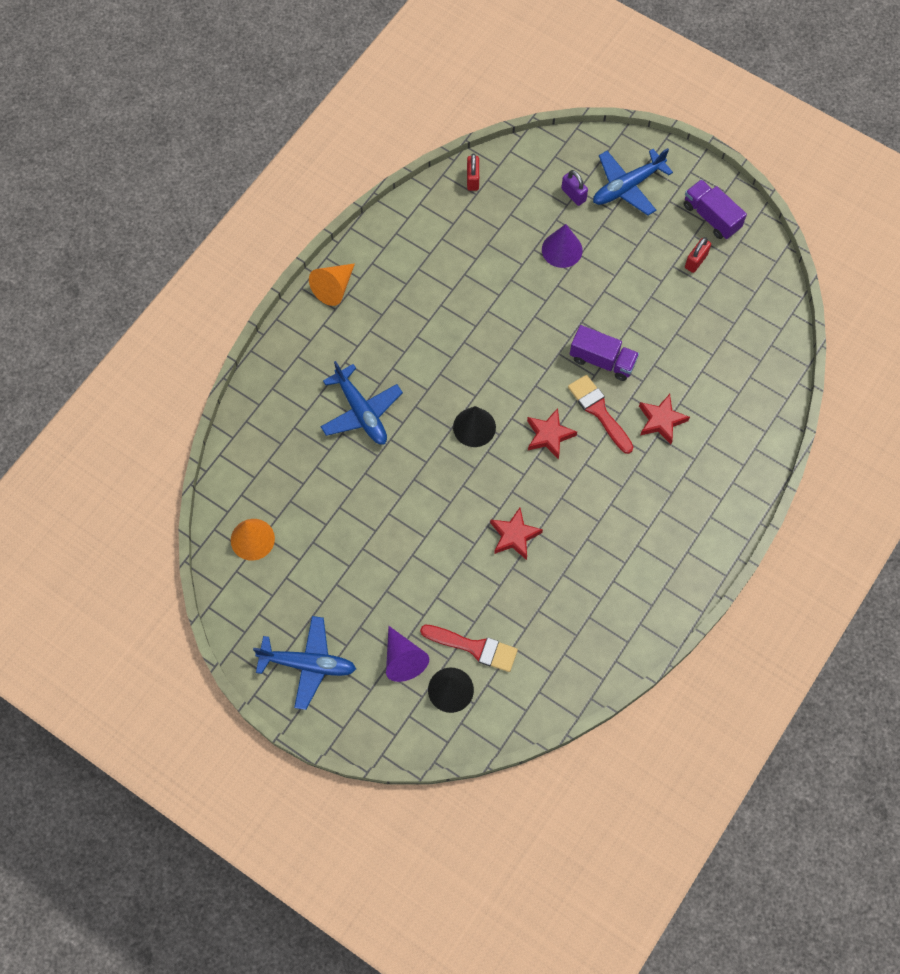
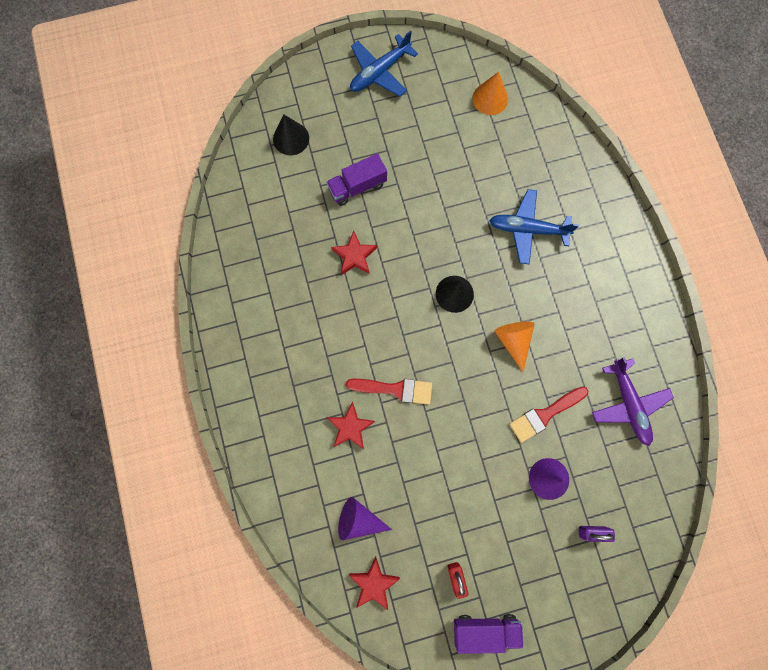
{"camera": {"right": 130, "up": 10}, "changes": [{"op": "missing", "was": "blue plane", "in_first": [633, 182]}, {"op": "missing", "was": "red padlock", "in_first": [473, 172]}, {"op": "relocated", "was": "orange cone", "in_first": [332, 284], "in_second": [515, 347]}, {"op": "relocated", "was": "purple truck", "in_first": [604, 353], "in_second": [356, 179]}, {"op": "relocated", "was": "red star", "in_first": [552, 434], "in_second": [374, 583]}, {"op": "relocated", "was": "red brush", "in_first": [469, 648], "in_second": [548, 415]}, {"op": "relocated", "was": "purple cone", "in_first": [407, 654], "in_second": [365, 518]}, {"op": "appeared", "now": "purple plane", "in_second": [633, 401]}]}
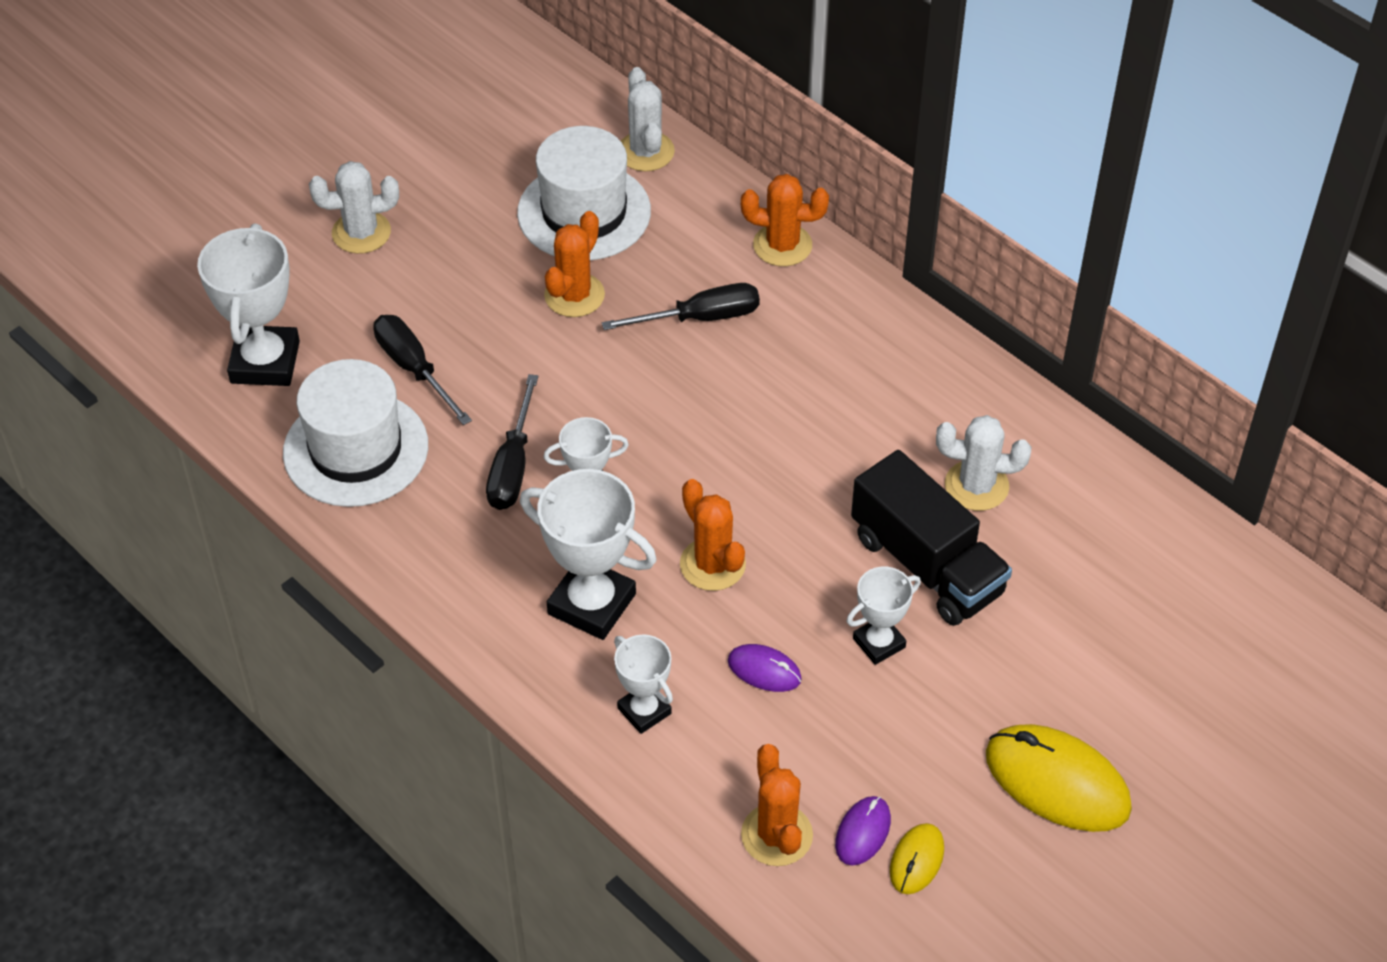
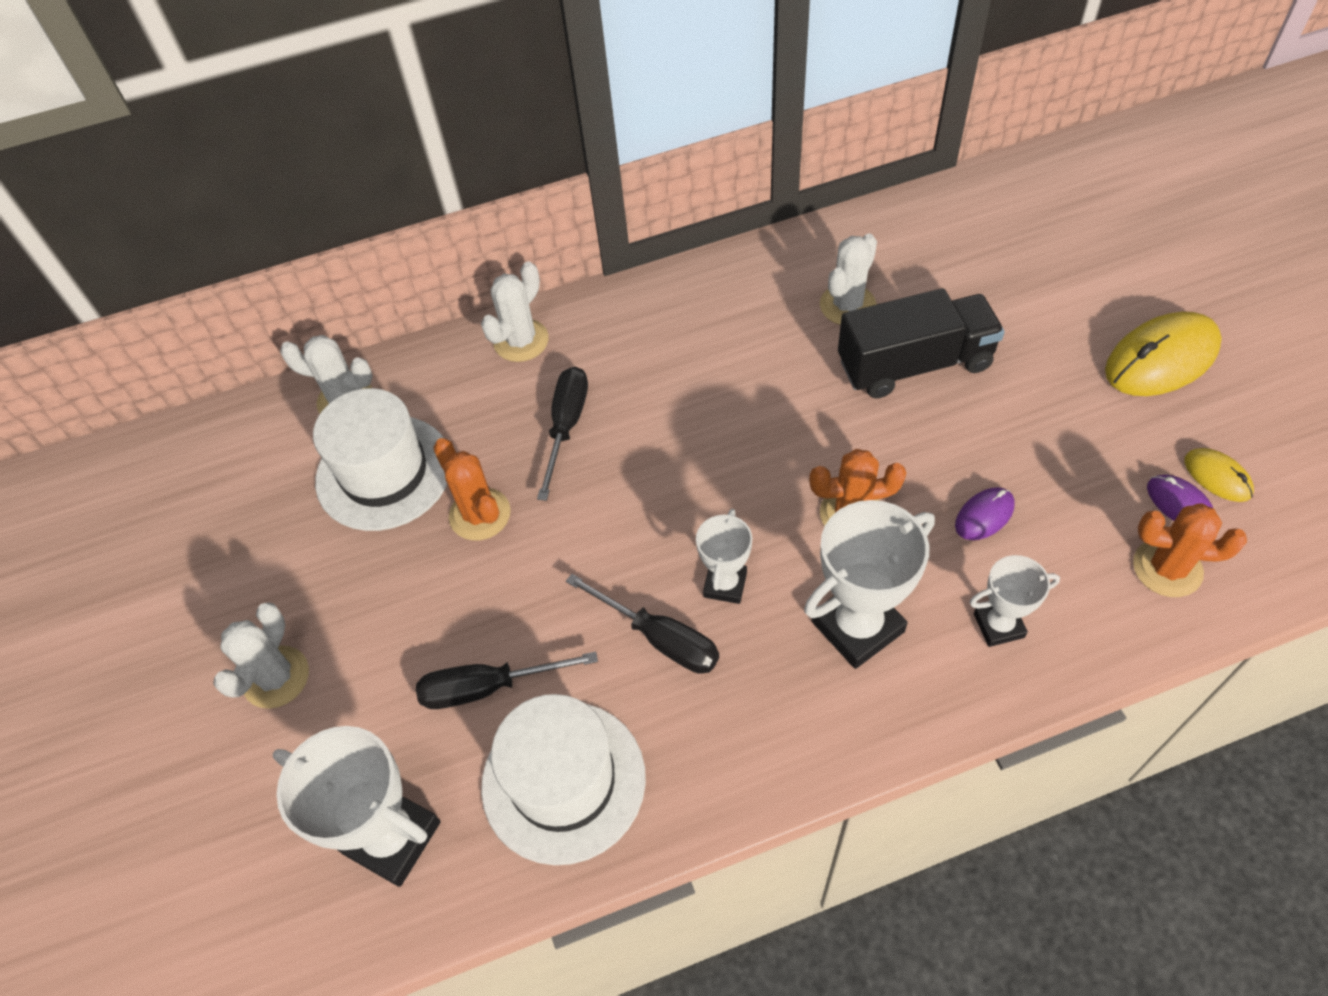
{"camera": {"right": -60, "up": 5}, "changes": [{"op": "colour", "was": "orange cactus", "now": "white cactus", "in_first": [785, 220], "in_second": [515, 311]}, {"op": "missing", "was": "white trophy", "in_first": [884, 616]}]}
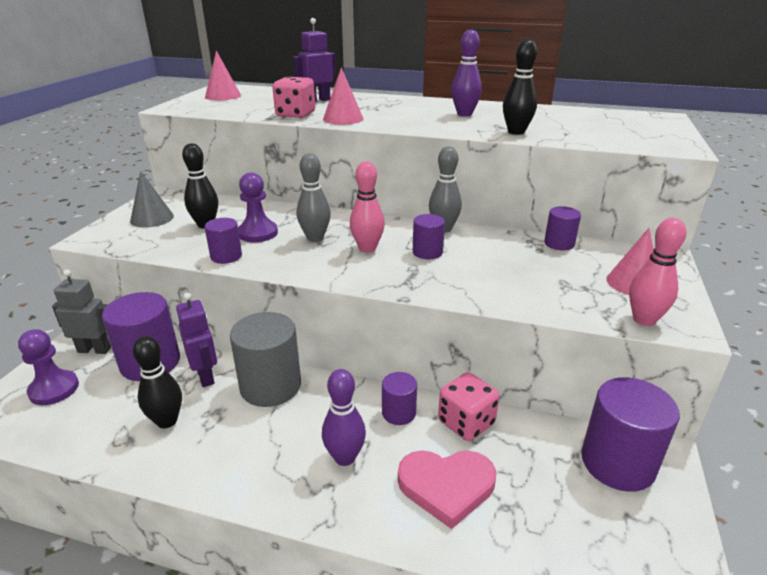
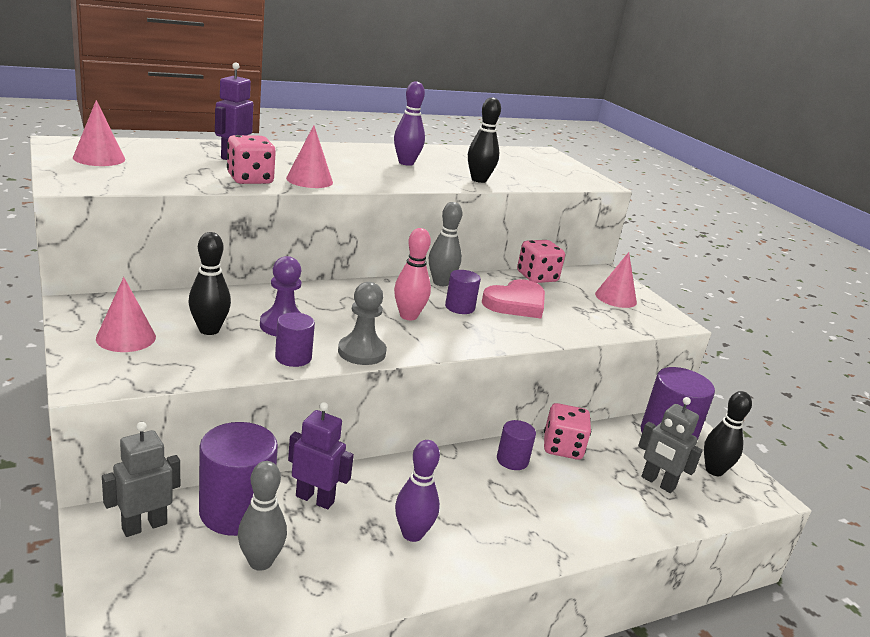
{"camera": {"right": -45, "up": -5}, "changes": [{"op": "relocated", "was": "grey bowling pin", "in_first": [314, 197], "in_second": [262, 516]}, {"op": "colour", "was": "grey cone", "now": "pink cone", "in_first": [152, 199], "in_second": [126, 314]}, {"op": "exchanged", "was": "purple cylinder", "now": "pink dice", "in_first": [562, 228], "in_second": [541, 261]}, {"op": "missing", "was": "pink bowling pin", "in_first": [658, 272]}, {"op": "missing", "was": "grey cylinder", "in_first": [265, 359]}, {"op": "missing", "was": "purple pawn", "in_first": [48, 367]}, {"op": "relocated", "was": "black bowling pin", "in_first": [157, 382], "in_second": [728, 433]}, {"op": "relocated", "was": "purple bowling pin", "in_first": [344, 417], "in_second": [417, 491]}, {"op": "relocated", "was": "pink heart", "in_first": [447, 489], "in_second": [513, 299]}, {"op": "appeared", "now": "grey pawn", "in_second": [362, 323]}, {"op": "appeared", "now": "grey robot", "in_second": [670, 445]}]}
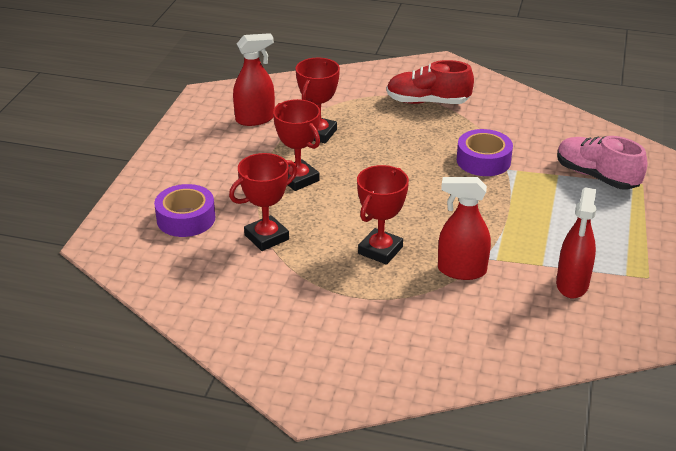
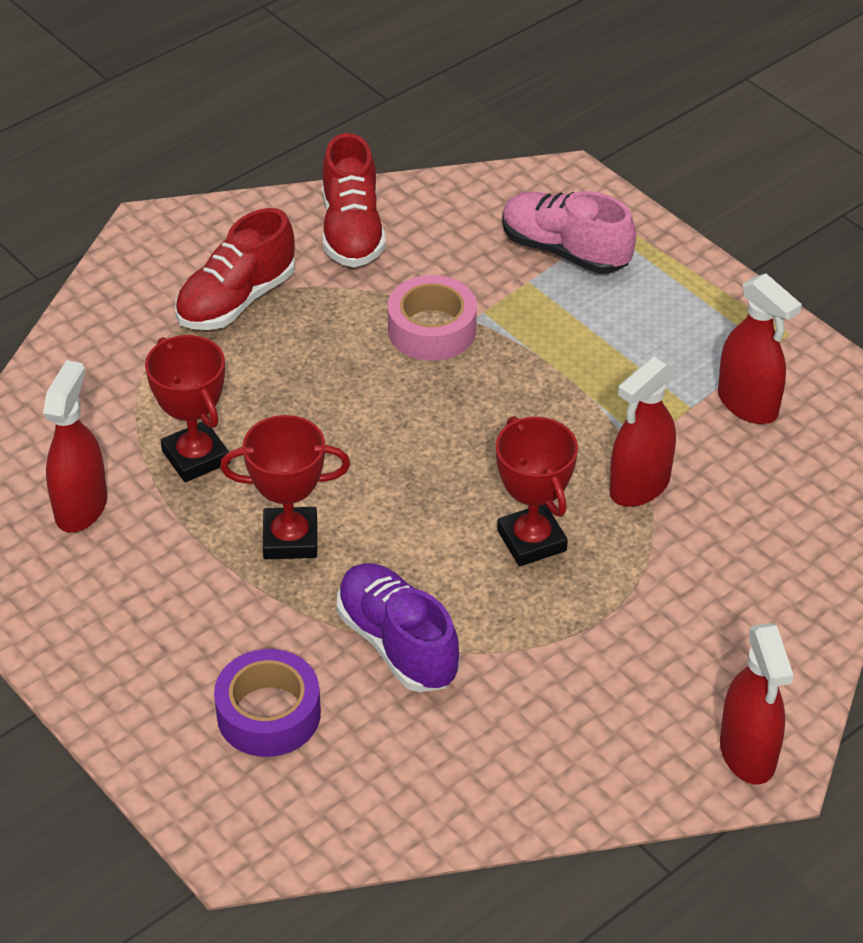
{"camera": {"right": -55, "up": 10}, "changes": [{"op": "colour", "was": "purple tape", "now": "pink tape", "in_first": [485, 152], "in_second": [432, 318]}, {"op": "spun", "was": "pink shoe", "in_first": [602, 163], "in_second": [569, 232], "clockwise": 45}, {"op": "exchanged", "was": "red trophy", "now": "purple shoe", "in_first": [263, 202], "in_second": [398, 627]}, {"op": "appeared", "now": "red shoe", "in_second": [354, 200]}, {"op": "appeared", "now": "red spray bottle", "in_second": [757, 703]}]}
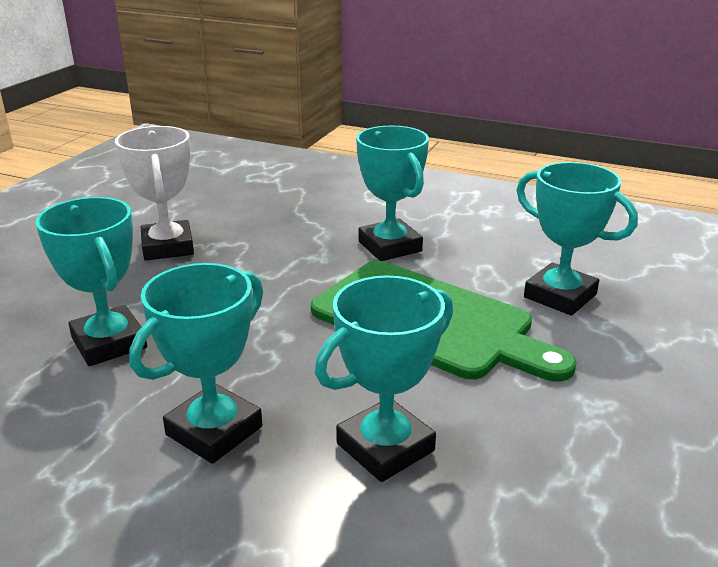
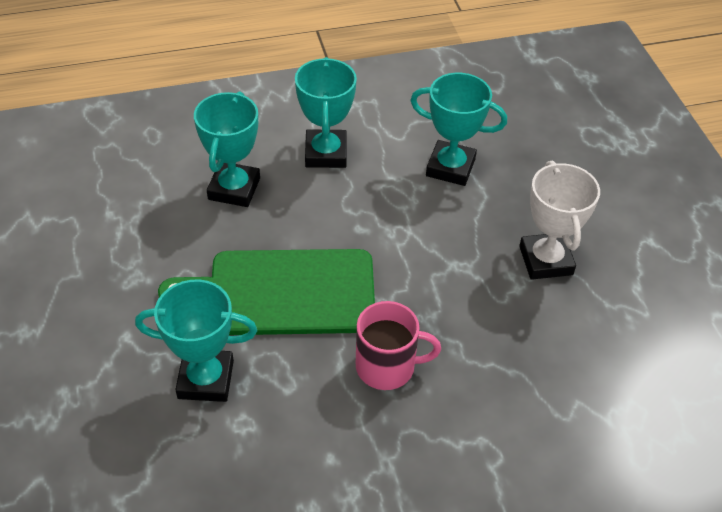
{"camera": {"right": 140, "up": 20}, "changes": [{"op": "spun", "was": "white trophy", "in_first": [154, 193], "in_second": [559, 220], "clockwise": 45}, {"op": "exchanged", "was": "turquoise trophy", "now": "pink mug", "in_first": [392, 193], "in_second": [398, 345]}]}
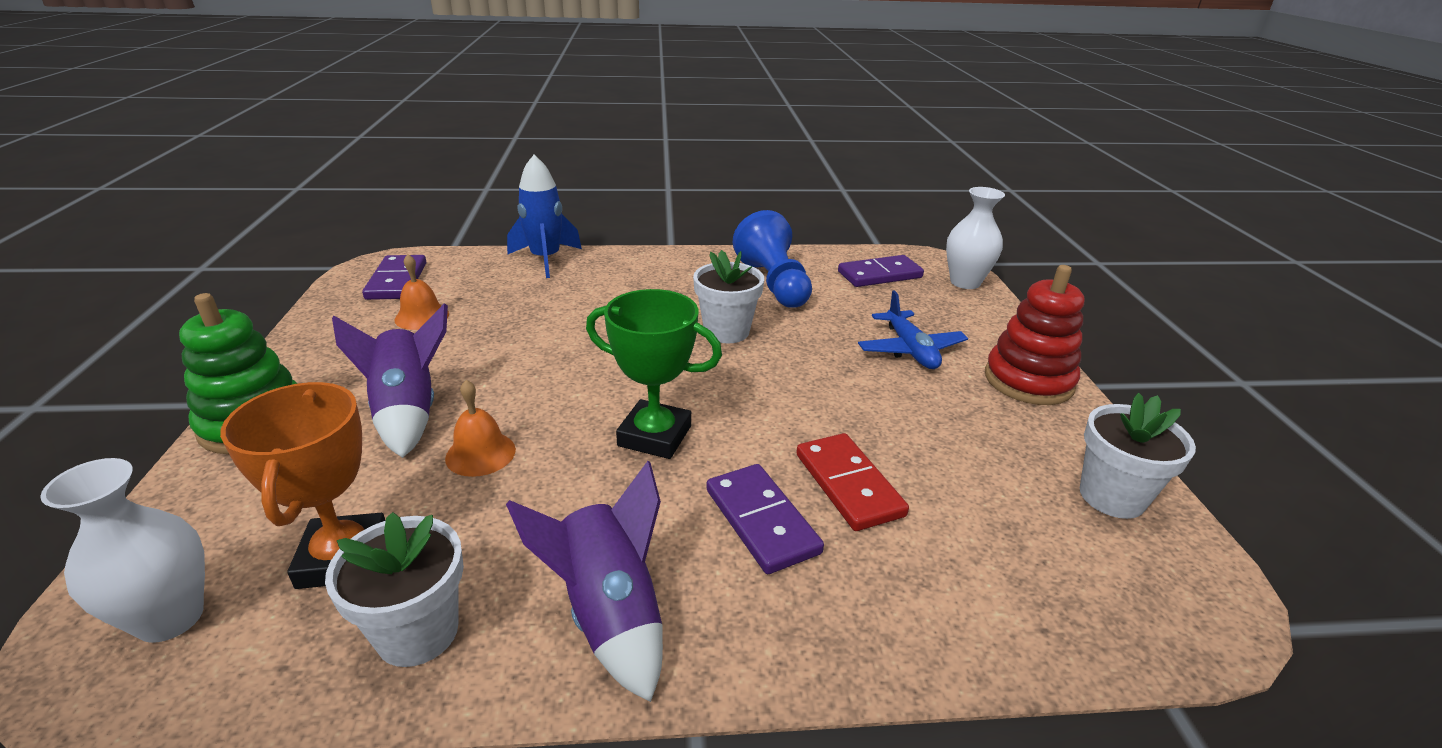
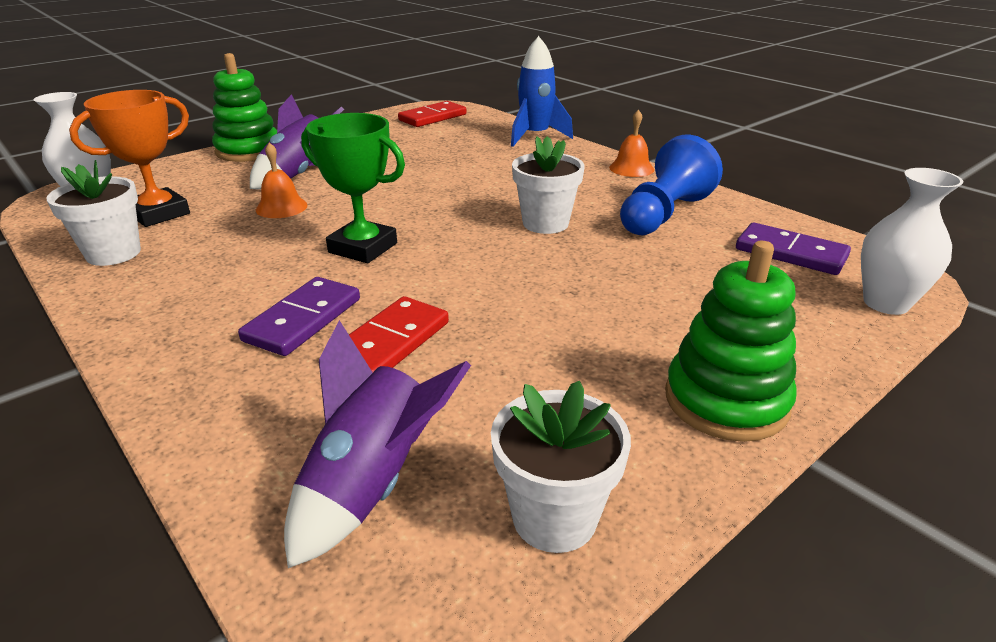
{"camera": {"right": 55, "up": 0}, "changes": [{"op": "relocated", "was": "orange bell", "in_first": [421, 292], "in_second": [631, 143]}, {"op": "colour", "was": "purple domino", "now": "red domino", "in_first": [394, 277], "in_second": [432, 114]}, {"op": "colour", "was": "red stacking toy", "now": "green stacking toy", "in_first": [1034, 335], "in_second": [731, 341]}, {"op": "spun", "was": "green trophy", "in_first": [654, 374], "in_second": [353, 188], "clockwise": -45}, {"op": "missing", "was": "blue plane", "in_first": [913, 329]}, {"op": "relocated", "was": "purple rocket", "in_first": [584, 581], "in_second": [377, 444]}]}
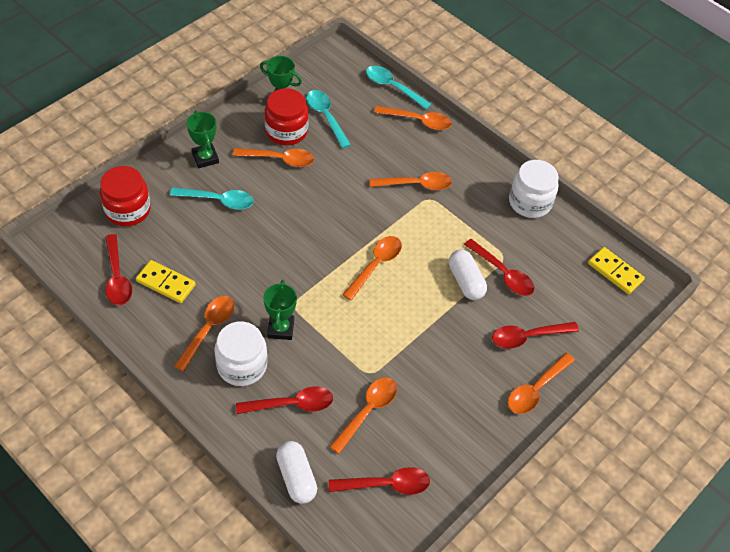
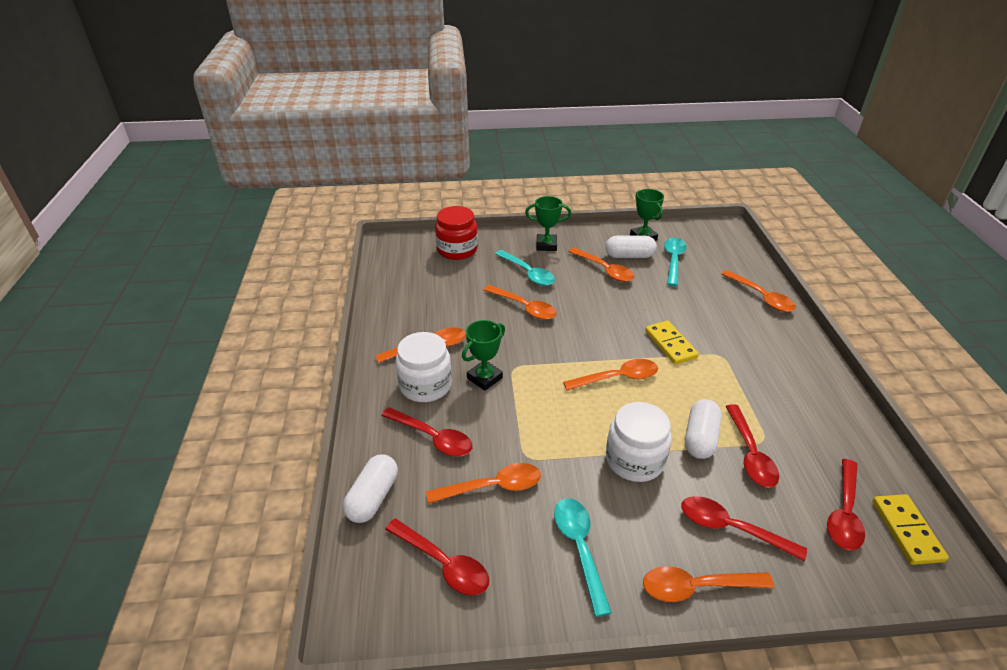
{"camera": {"right": 45, "up": -15}, "changes": [{"op": "relocated", "was": "turquoise spoon", "in_first": [398, 88], "in_second": [583, 557]}, {"op": "exchanged", "was": "red jar", "now": "white capsule", "in_first": [287, 116], "in_second": [631, 247]}, {"op": "spun", "was": "green trophy", "in_first": [202, 139], "in_second": [548, 223], "clockwise": 75}, {"op": "relocated", "was": "white jar", "in_first": [534, 189], "in_second": [639, 442]}, {"op": "relocated", "was": "orange spoon", "in_first": [410, 181], "in_second": [520, 302]}, {"op": "relocated", "was": "red spoon", "in_first": [118, 269], "in_second": [846, 505]}, {"op": "relocated", "was": "yellow domino", "in_first": [166, 281], "in_second": [672, 342]}]}
